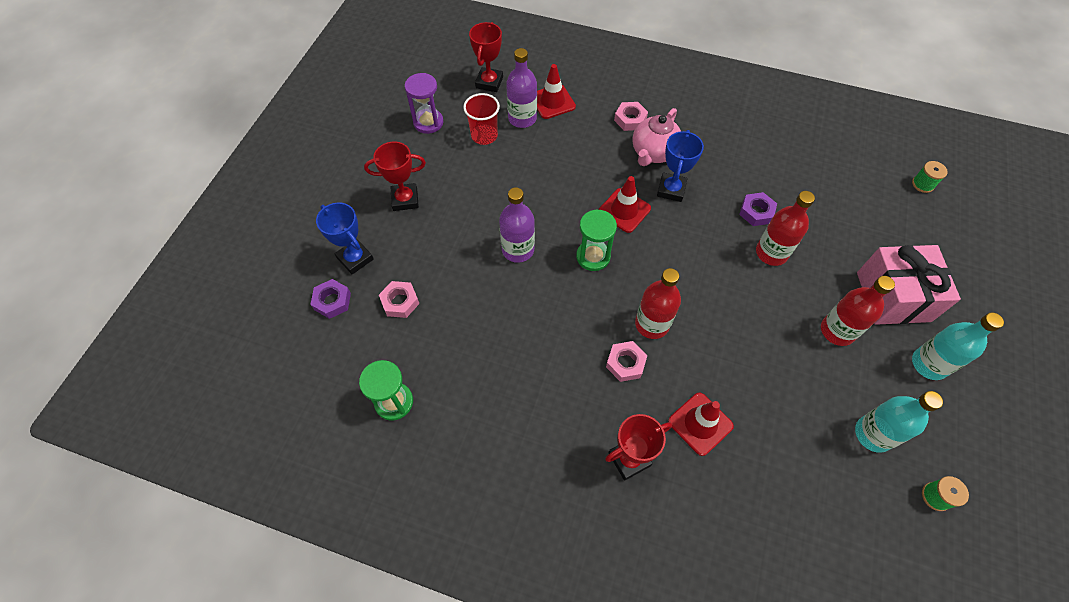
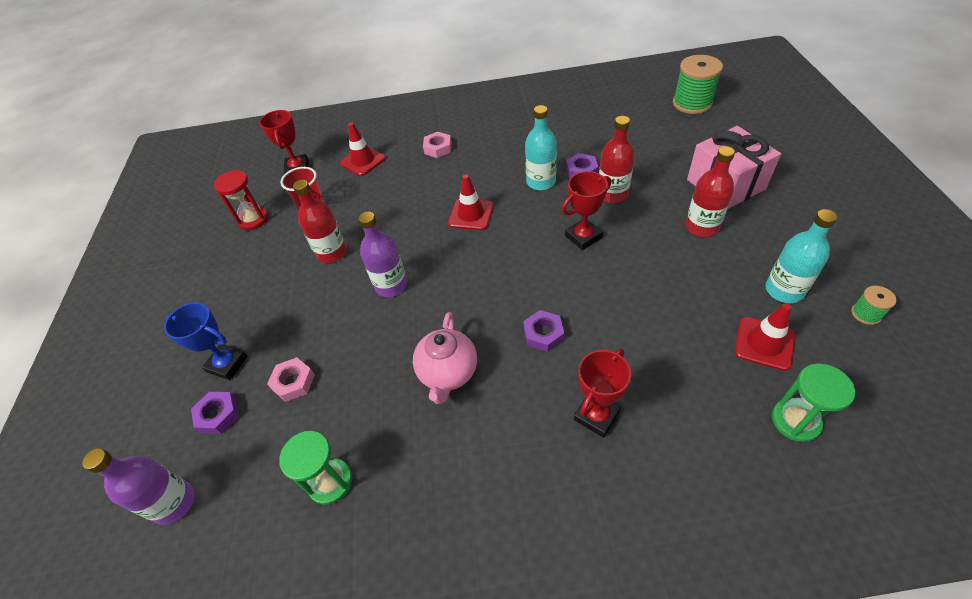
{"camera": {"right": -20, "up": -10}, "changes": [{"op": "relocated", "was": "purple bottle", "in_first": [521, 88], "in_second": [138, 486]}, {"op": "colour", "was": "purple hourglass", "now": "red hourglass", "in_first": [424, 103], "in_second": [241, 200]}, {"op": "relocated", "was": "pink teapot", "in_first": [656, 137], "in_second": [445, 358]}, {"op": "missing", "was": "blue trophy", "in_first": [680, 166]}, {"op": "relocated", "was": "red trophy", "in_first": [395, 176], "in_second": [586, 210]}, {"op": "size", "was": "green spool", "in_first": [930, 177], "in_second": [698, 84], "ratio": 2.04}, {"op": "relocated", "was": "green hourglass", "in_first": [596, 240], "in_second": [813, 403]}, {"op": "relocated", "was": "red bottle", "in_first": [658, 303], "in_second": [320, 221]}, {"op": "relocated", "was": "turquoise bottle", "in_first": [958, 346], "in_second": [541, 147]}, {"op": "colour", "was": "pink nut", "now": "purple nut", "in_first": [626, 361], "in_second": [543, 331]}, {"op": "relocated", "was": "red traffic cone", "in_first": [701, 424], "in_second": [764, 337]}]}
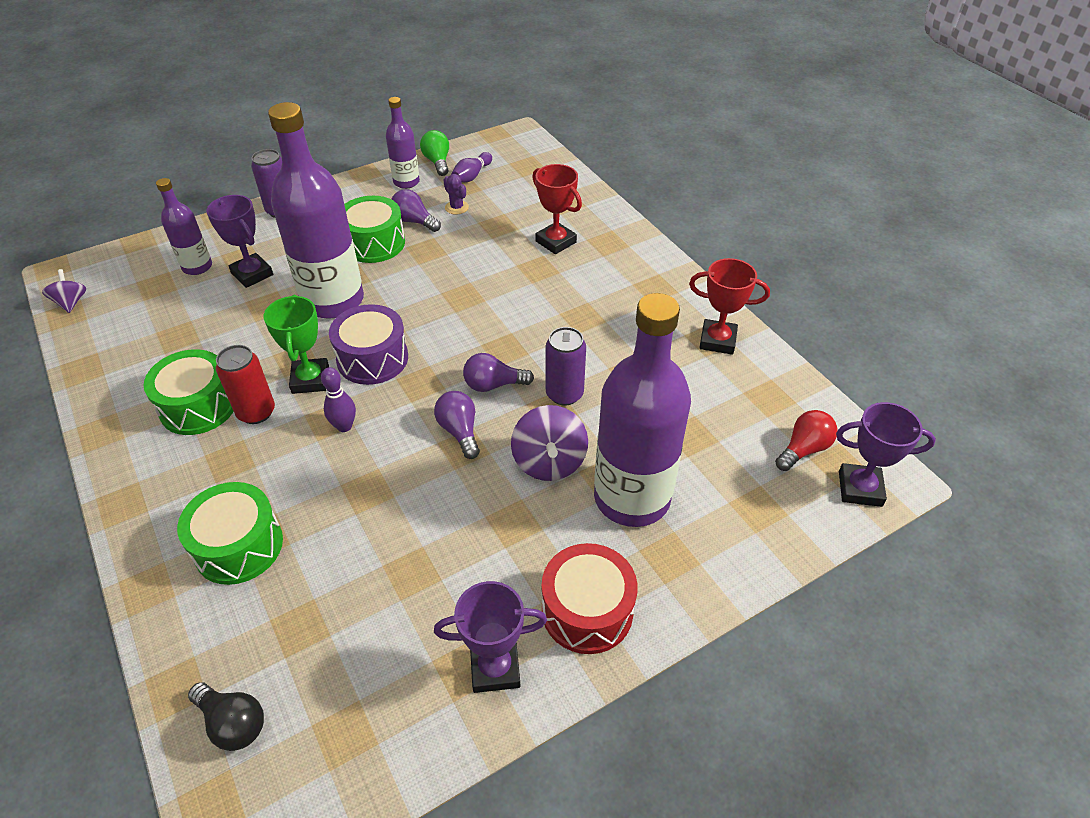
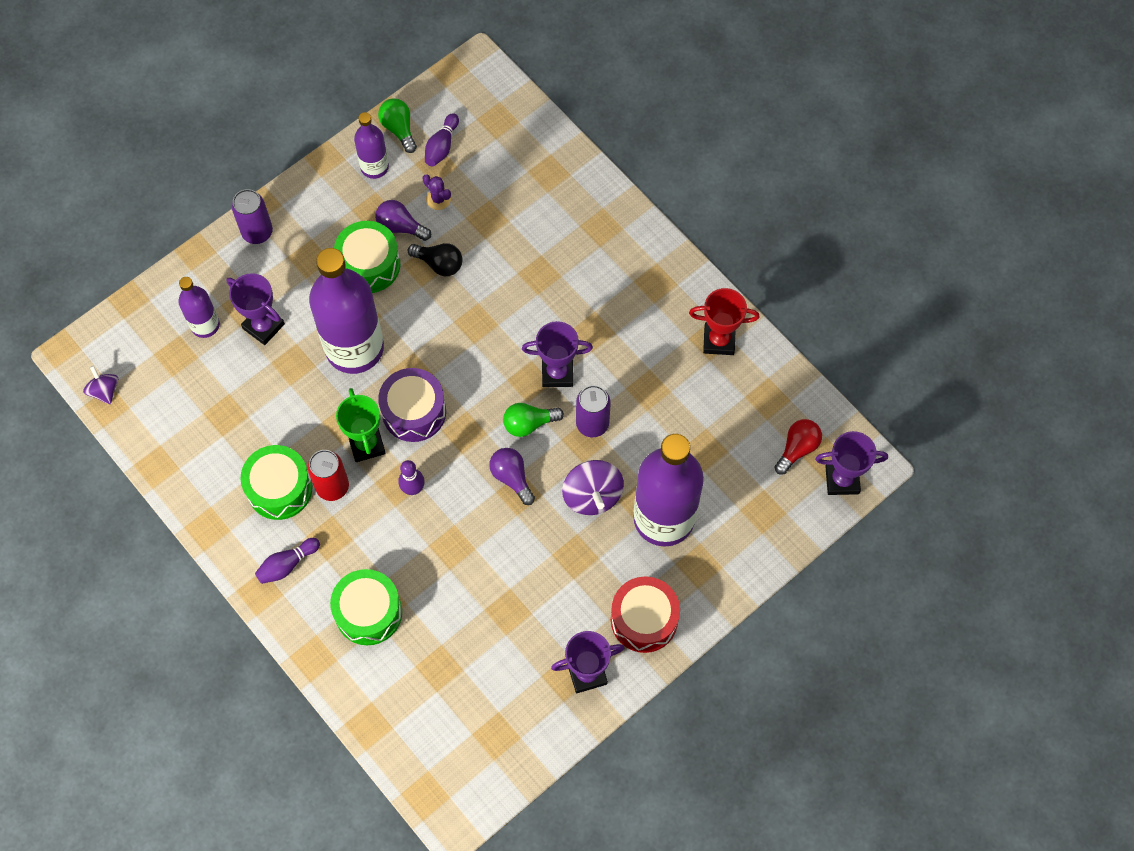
{"camera": {"right": -10, "up": 20}, "changes": [{"op": "missing", "was": "red trophy", "in_first": [557, 209]}, {"op": "colour", "was": "purple light bulb", "now": "green light bulb", "in_first": [498, 372], "in_second": [533, 420]}, {"op": "relocated", "was": "black light bulb", "in_first": [226, 716], "in_second": [435, 259]}, {"op": "appeared", "now": "purple trophy", "in_second": [557, 354]}, {"op": "appeared", "now": "purple bowling pin", "in_second": [287, 561]}]}
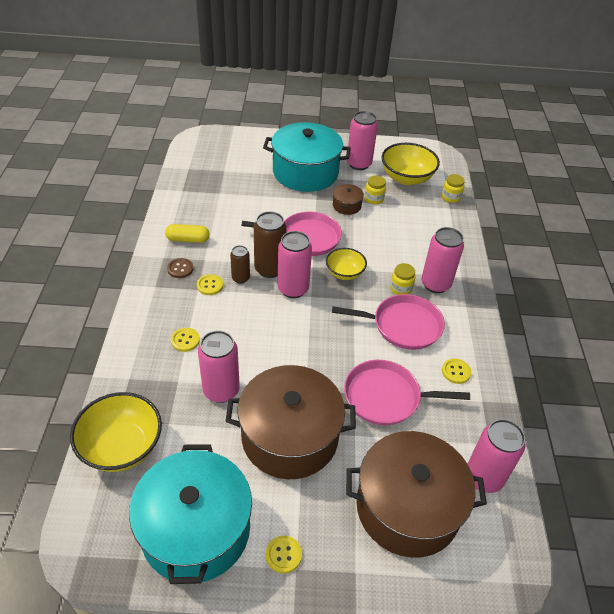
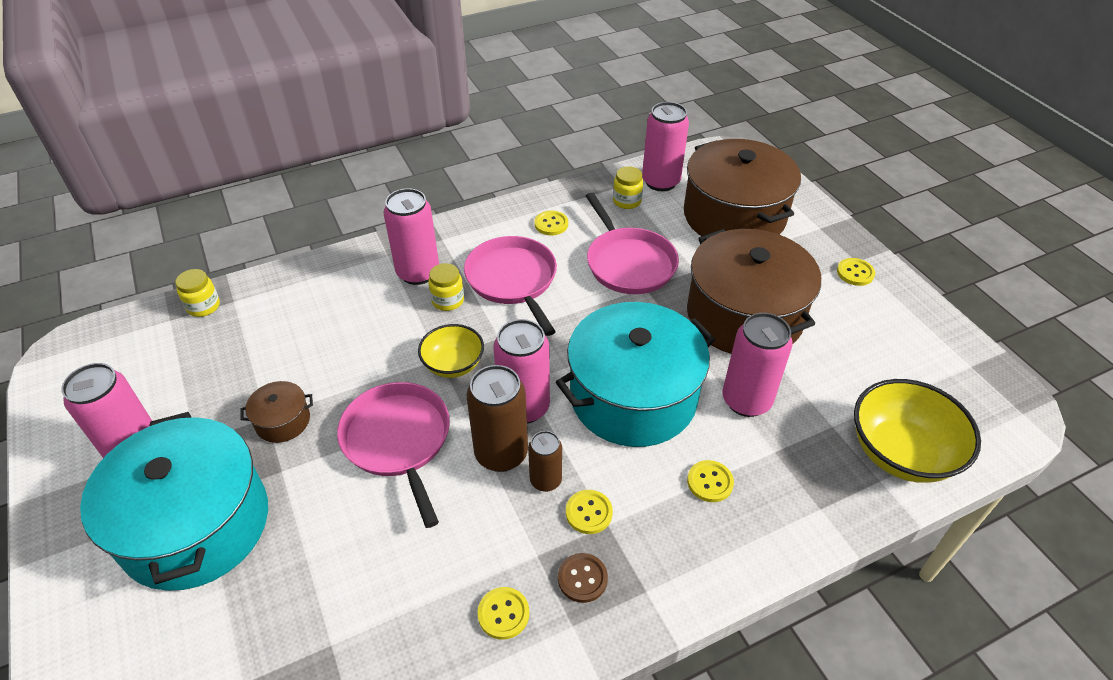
{"camera": {"right": -115, "up": 0}, "changes": [{"op": "missing", "was": "yellow bowl", "in_first": [411, 164]}, {"op": "relocated", "was": "yellow jar", "in_first": [375, 190], "in_second": [628, 187]}, {"op": "exchanged", "was": "yellow capsule", "now": "yellow button", "in_first": [187, 233], "in_second": [503, 613]}, {"op": "relocated", "was": "turquoise pot", "in_first": [190, 514], "in_second": [635, 374]}]}
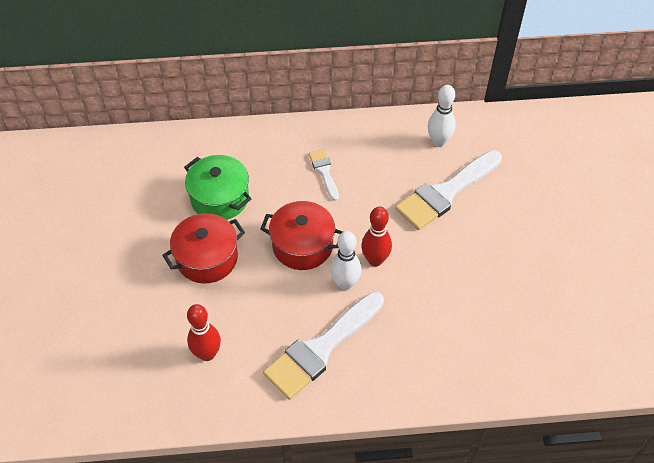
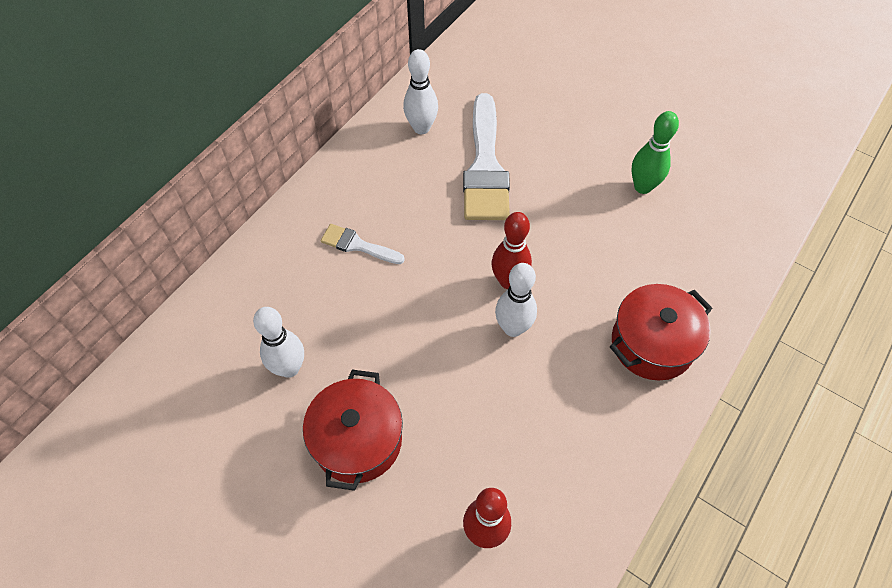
{"camera": {"right": -50, "up": 5}, "changes": [{"op": "exchanged", "was": "green pot", "now": "white bowling pin", "in_first": [217, 187], "in_second": [278, 342]}, {"op": "relocated", "was": "red pot", "in_first": [301, 235], "in_second": [661, 332]}, {"op": "missing", "was": "white brush", "in_first": [323, 346]}, {"op": "appeared", "now": "green bowling pin", "in_second": [655, 152]}]}
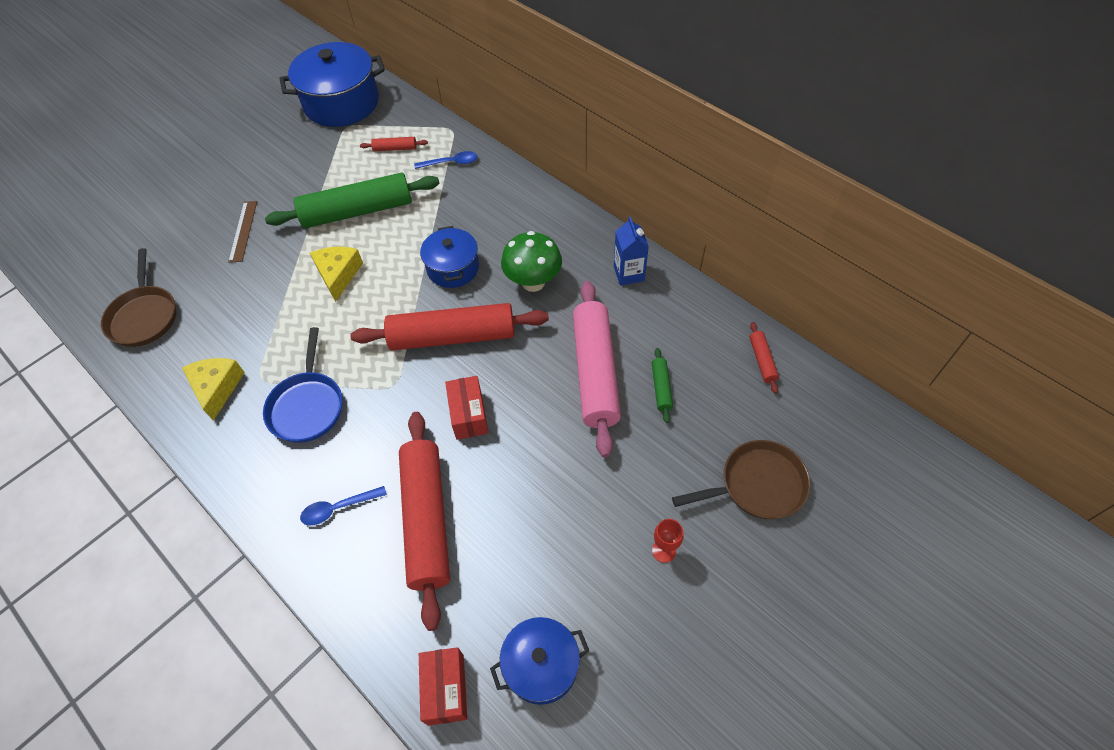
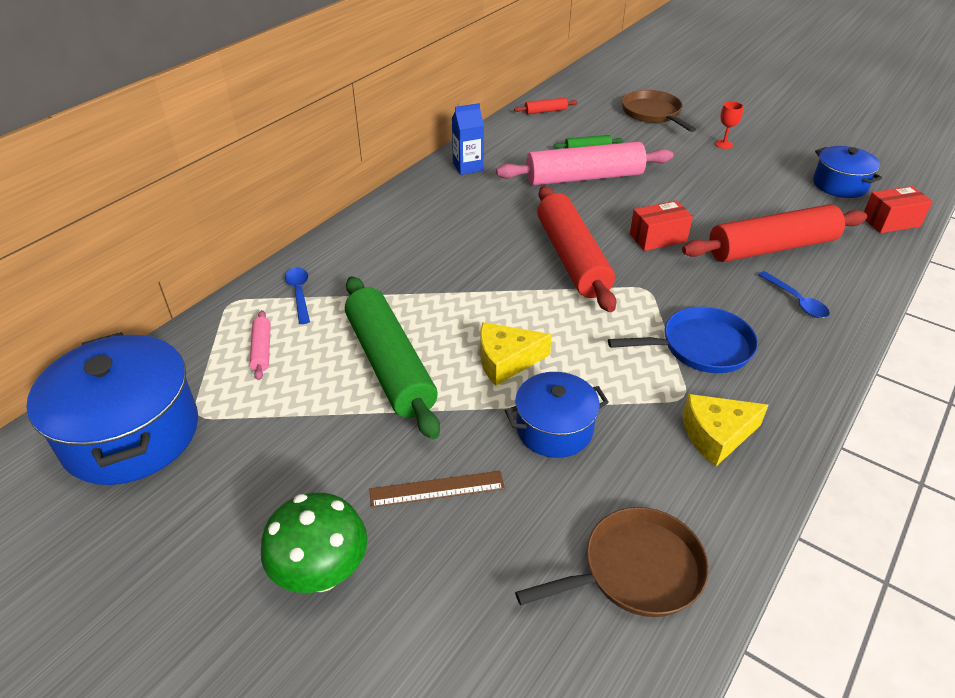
{"camera": {"right": -100, "up": -15}, "changes": [{"op": "colour", "was": "red rolling pin", "now": "pink rolling pin", "in_first": [394, 144], "in_second": [260, 345]}, {"op": "relocated", "was": "blue pot", "in_first": [449, 257], "in_second": [557, 415]}, {"op": "relocated", "was": "green mushroom", "in_first": [531, 261], "in_second": [314, 543]}]}
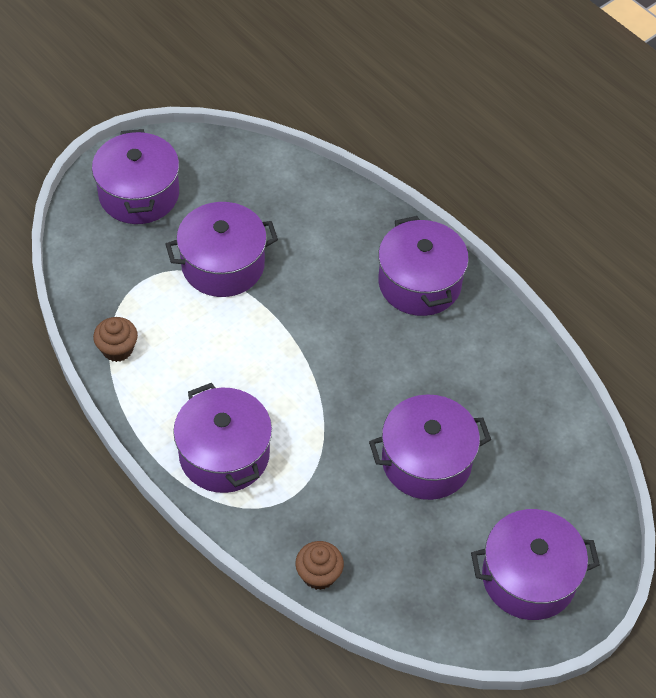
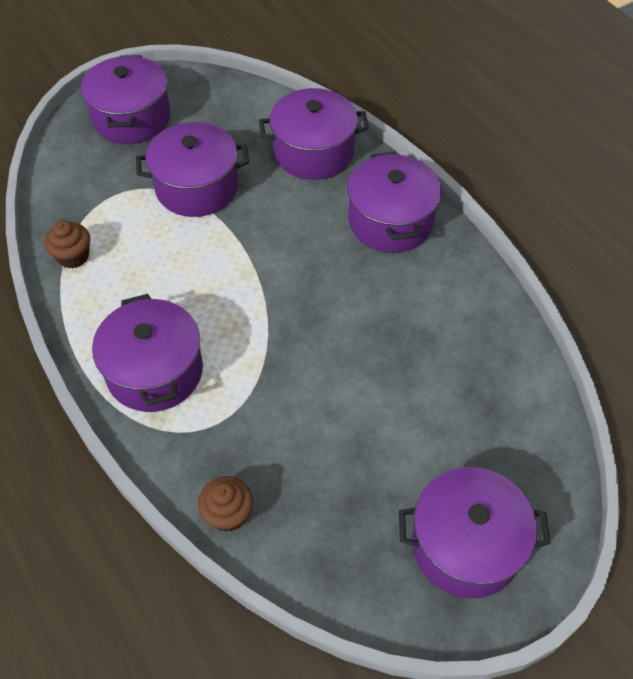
{"camera": {"right": 10, "up": 0}, "changes": [{"op": "relocated", "was": "purple pot", "in_first": [430, 447], "in_second": [314, 134]}]}
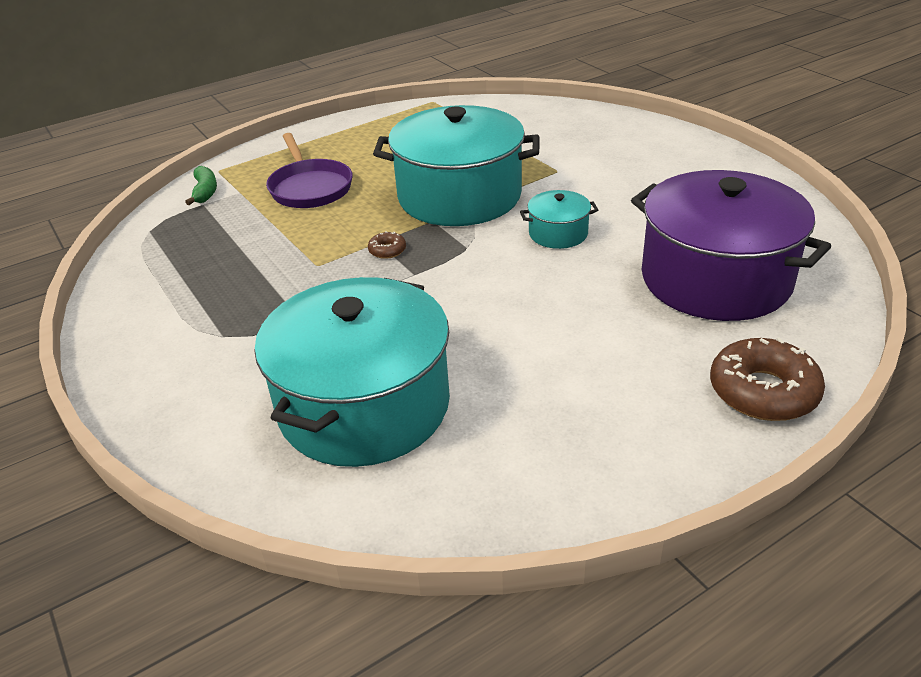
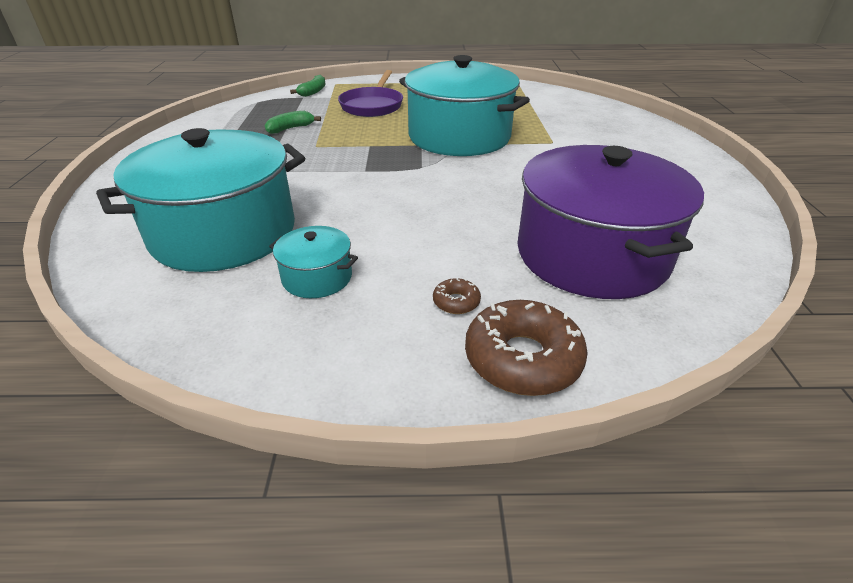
{"camera": {"right": 30, "up": 0}, "changes": [{"op": "relocated", "was": "turquoise pot", "in_first": [559, 219], "in_second": [313, 262]}, {"op": "relocated", "was": "brown donut", "in_first": [387, 245], "in_second": [457, 296]}, {"op": "appeared", "now": "green banana", "in_second": [293, 122]}]}
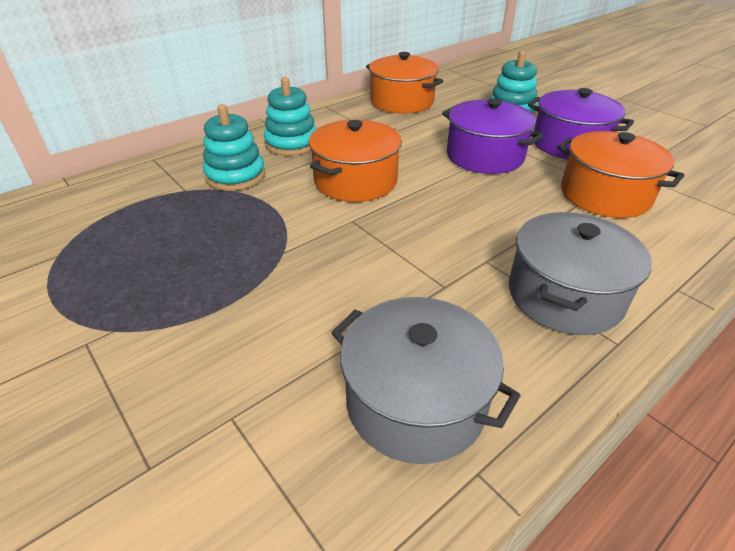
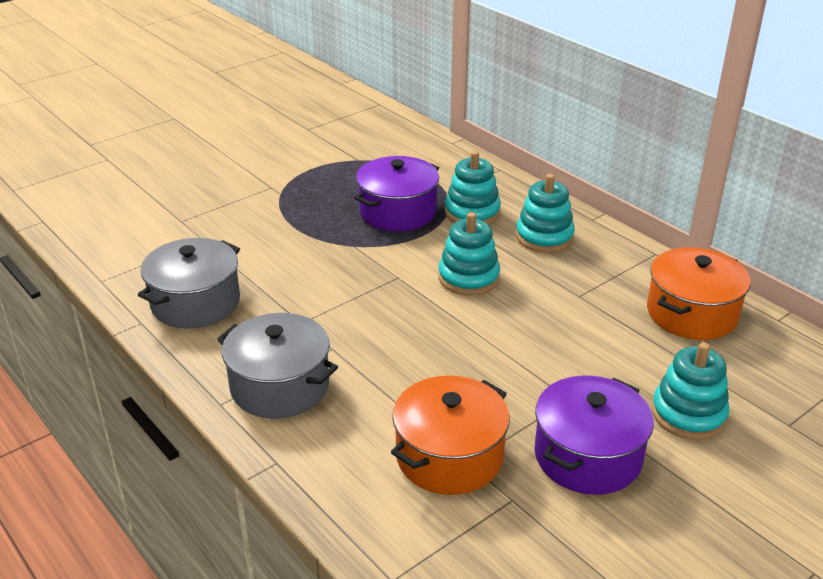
{"camera": {"right": 90, "up": -5}, "changes": [{"op": "relocated", "was": "purple pot", "in_first": [492, 136], "in_second": [396, 193]}, {"op": "exchanged", "was": "orange pot", "now": "turquoise stacking toy", "in_first": [355, 161], "in_second": [469, 253]}]}
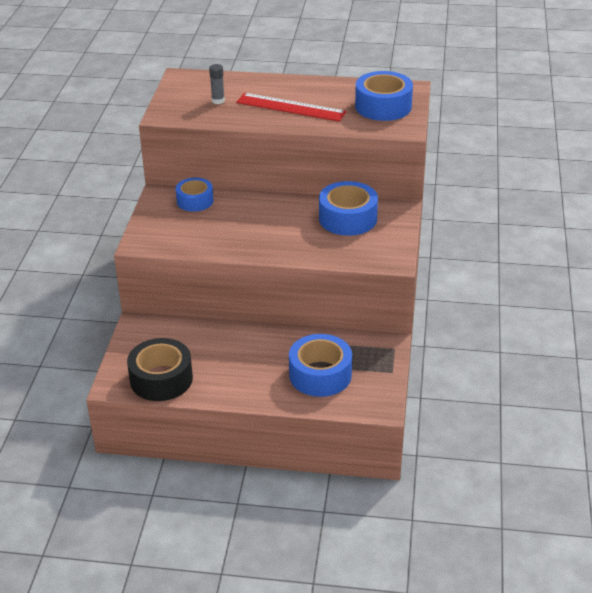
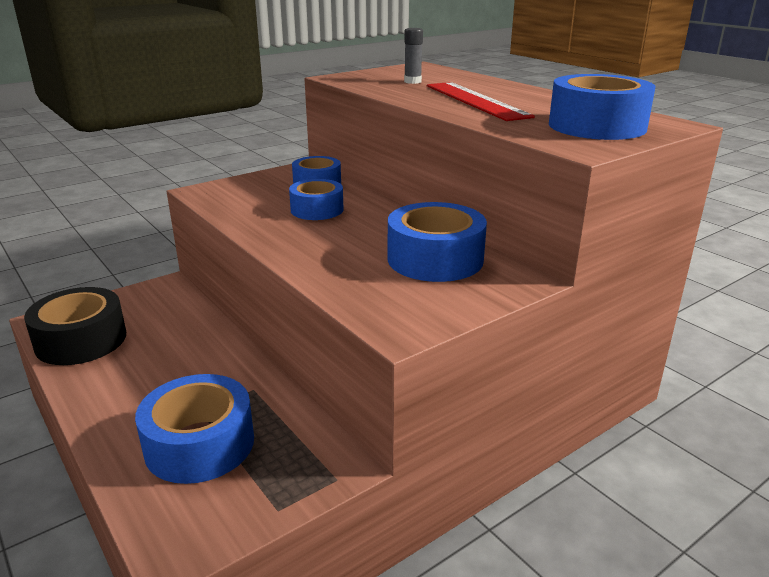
{"camera": {"right": 45, "up": -10}, "changes": [{"op": "appeared", "now": "blue tape", "in_second": [316, 199]}]}
